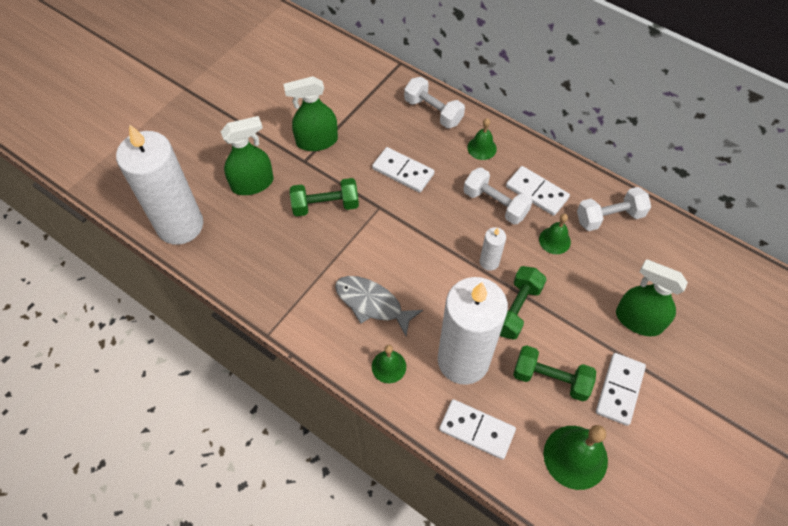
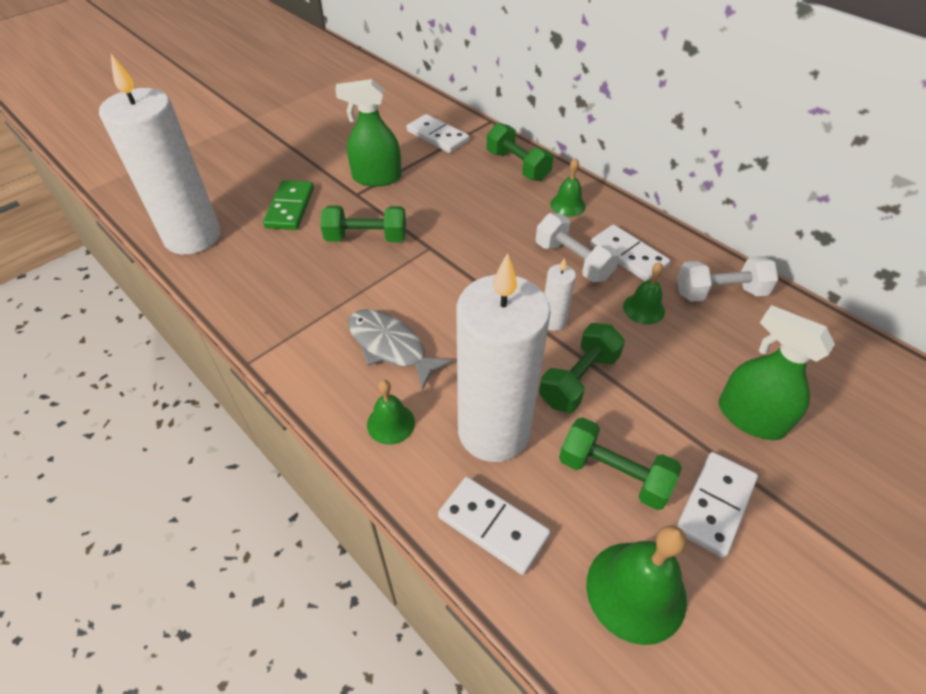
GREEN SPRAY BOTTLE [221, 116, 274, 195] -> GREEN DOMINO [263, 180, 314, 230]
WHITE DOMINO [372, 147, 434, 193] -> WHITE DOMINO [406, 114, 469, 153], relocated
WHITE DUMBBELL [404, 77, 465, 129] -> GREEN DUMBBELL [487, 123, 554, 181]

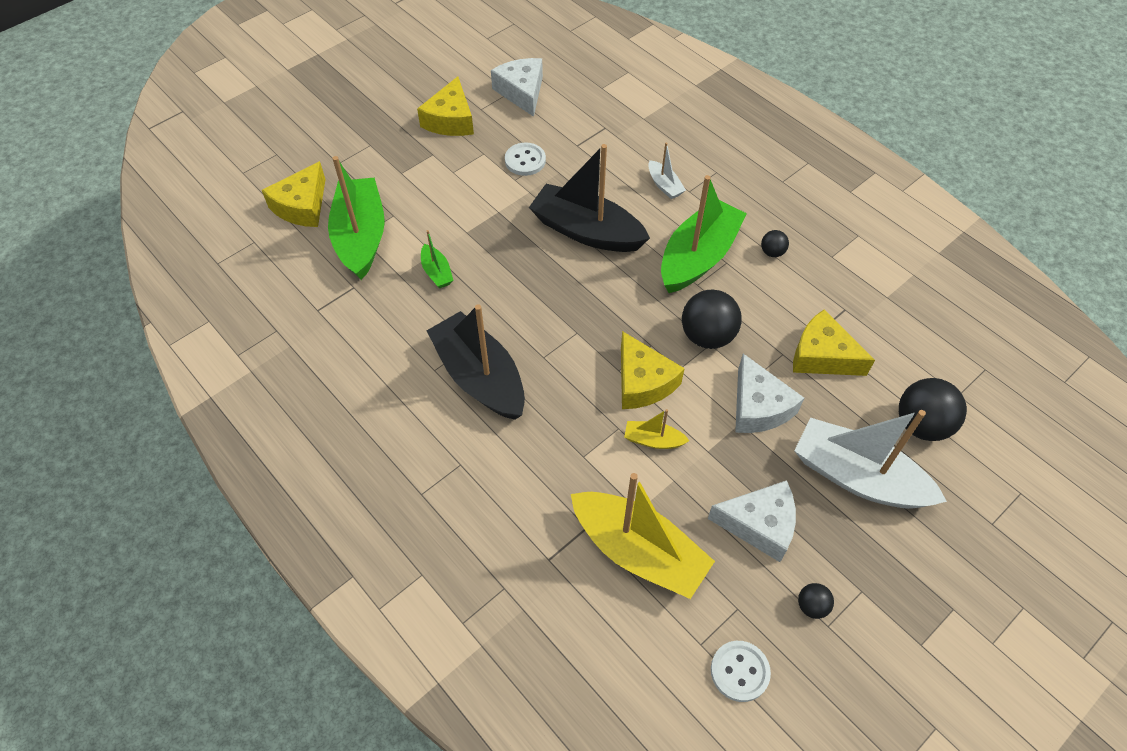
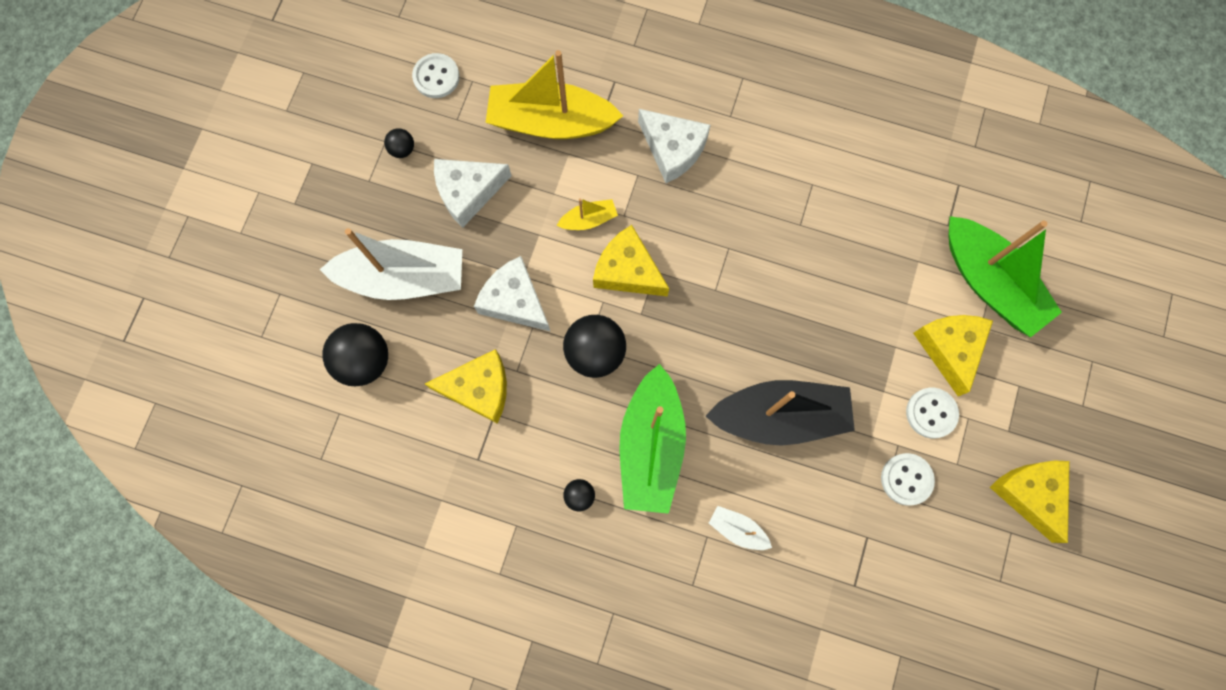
YELLOW CHEESE [262, 161, 326, 227] -> YELLOW CHEESE [913, 315, 993, 396], relocated
GREEN BOAT [421, 230, 454, 288] -> none
BLACK BOAT [427, 304, 525, 420] -> none
WHITE CHEESE [491, 58, 543, 117] -> WHITE CHEESE [638, 109, 711, 183], relocated
none -> WHITE BUTTON [906, 388, 959, 438]

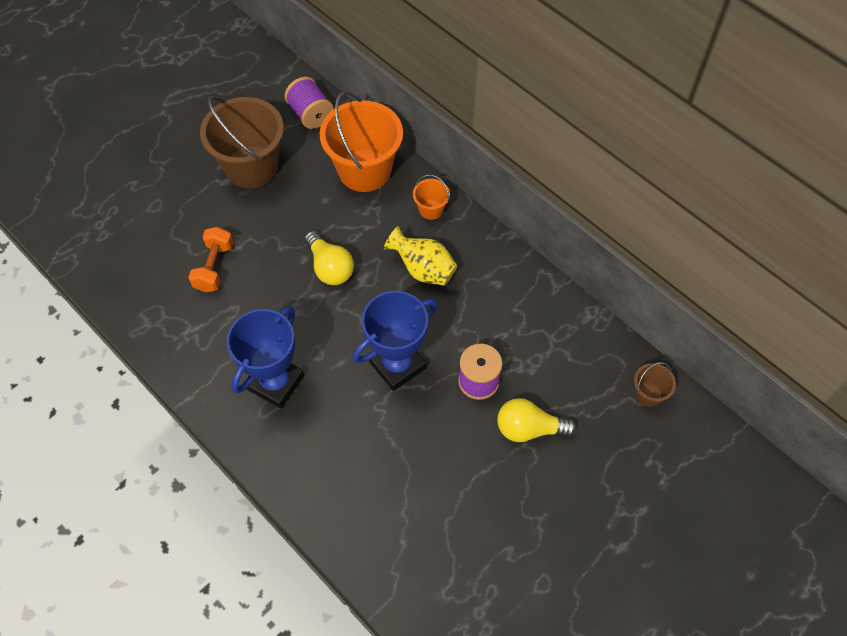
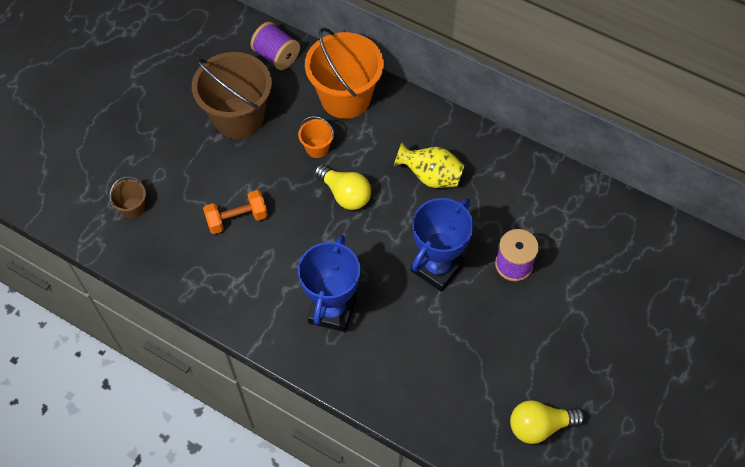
ORANGE DUMBBELL [188, 227, 233, 292] -> ORANGE DUMBBELL [203, 190, 268, 234], 75 degrees clockwise
ORANGE BUCKET [413, 175, 450, 220] -> ORANGE BUCKET [298, 116, 334, 158], relocated
YELLOW LIGHT BULB [497, 398, 576, 442] -> YELLOW LIGHT BULB [510, 400, 585, 444], relocated
BROWN BUCKET [634, 362, 676, 407] -> BROWN BUCKET [109, 176, 146, 219], relocated

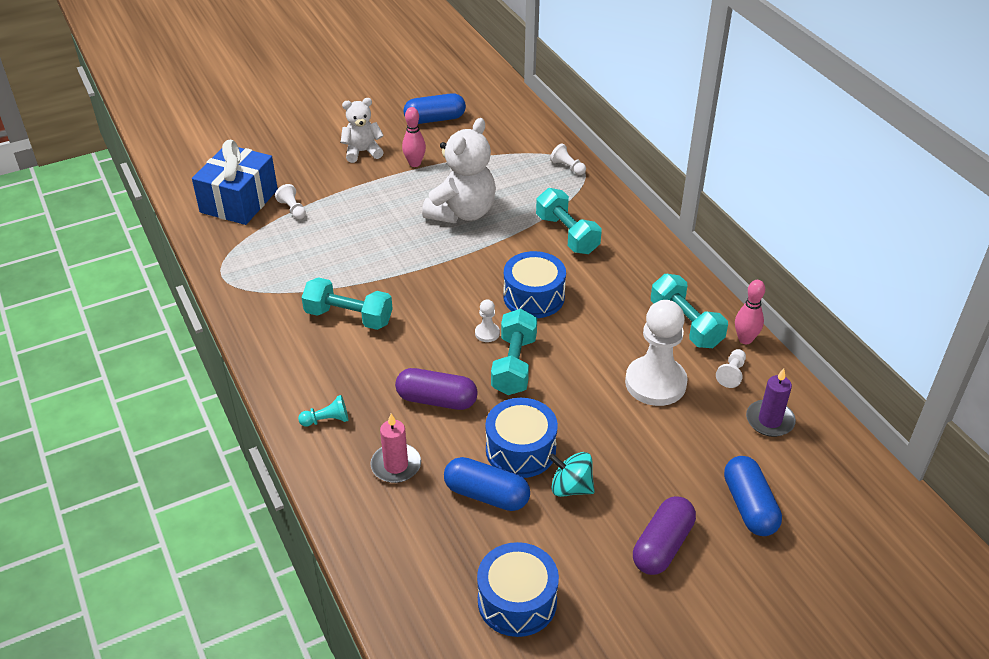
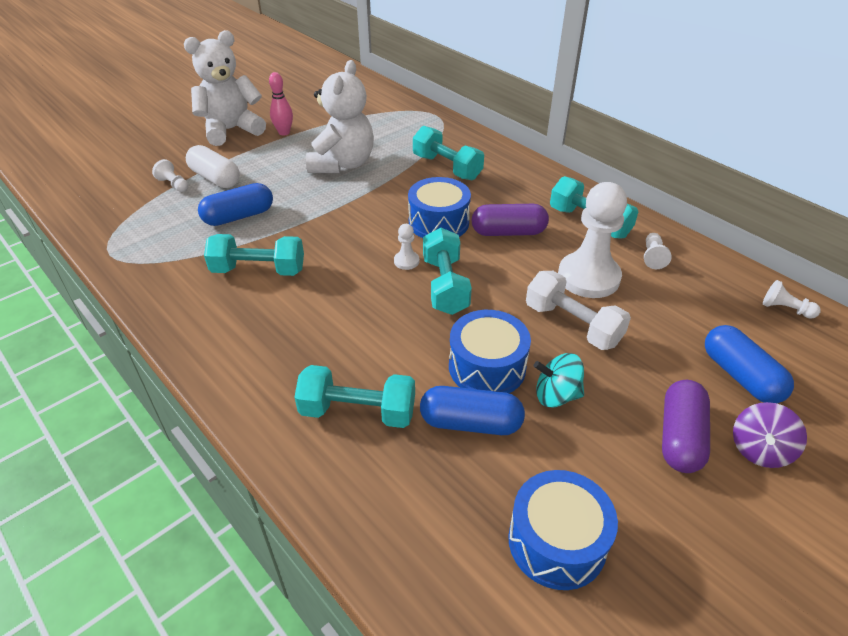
BLUE GIFT [192, 140, 278, 225] -> none
TURQUOISE PAWN [298, 395, 348, 427] -> none
WHITE TEDDY BEAR [341, 98, 384, 163] -> WHITE TEDDY BEAR [184, 30, 266, 146], x1.67
PINK CANDLE [370, 414, 421, 483] -> TURQUOISE DUMBBELL [294, 365, 415, 428]
PURPLE CAPSULE [395, 368, 478, 410] -> PURPLE CAPSULE [472, 204, 549, 236], relocated
BLUE CAPSULE [404, 93, 466, 124] -> BLUE CAPSULE [198, 183, 273, 226], relocated
WHITE PAWN [550, 144, 586, 175] -> WHITE PAWN [763, 280, 821, 319], relocated
PINK BOWLING PIN [735, 280, 765, 344] -> none
PURPLE CANDLE [746, 368, 796, 437] -> none
none -> WHITE CAPSULE [186, 145, 240, 188]
none -> WHITE DUMBBELL [526, 271, 631, 350]
none -> PURPLE SPINNING TOP [733, 402, 807, 468]

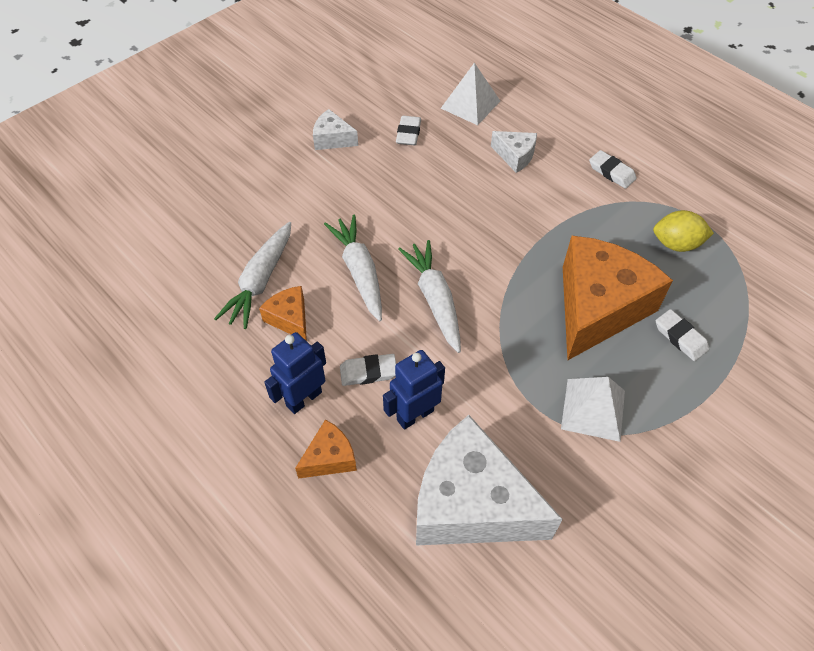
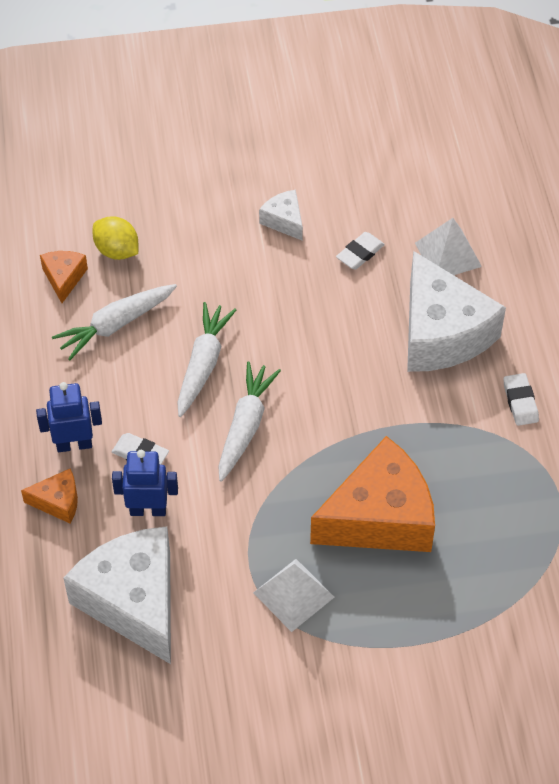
ORANGE CHEESE [259, 286, 307, 341] -> ORANGE CHEESE [40, 251, 88, 303], relocated
WHITE CHEESE [491, 131, 537, 173] -> WHITE CHEESE [407, 251, 506, 372], x2.22
YELLOW LEMON [653, 210, 714, 252] -> YELLOW LEMON [92, 216, 138, 260], relocated
WHITE ERASER [656, 309, 709, 361] -> none

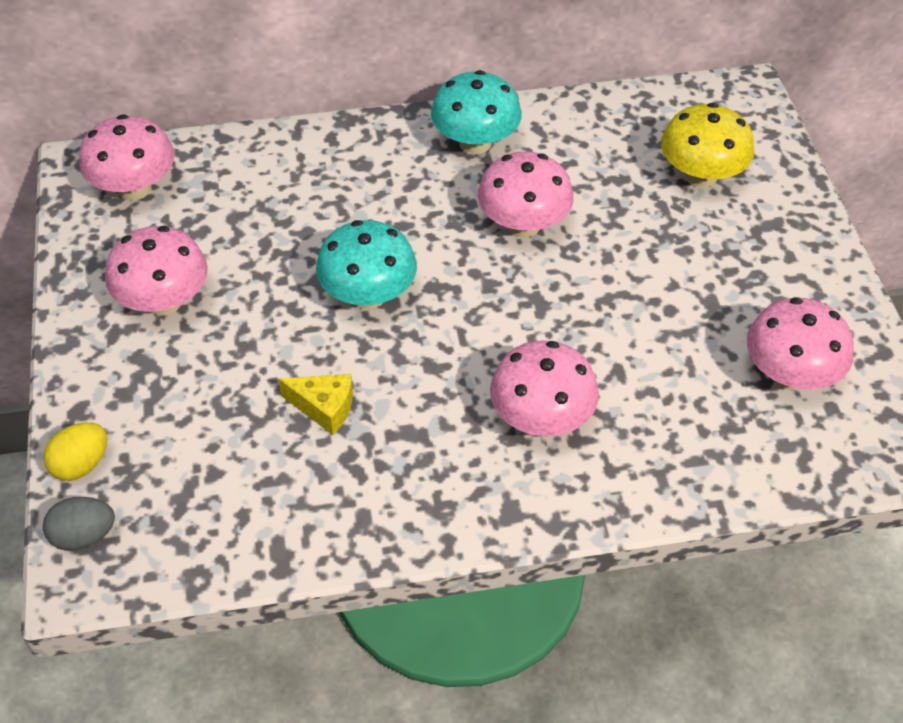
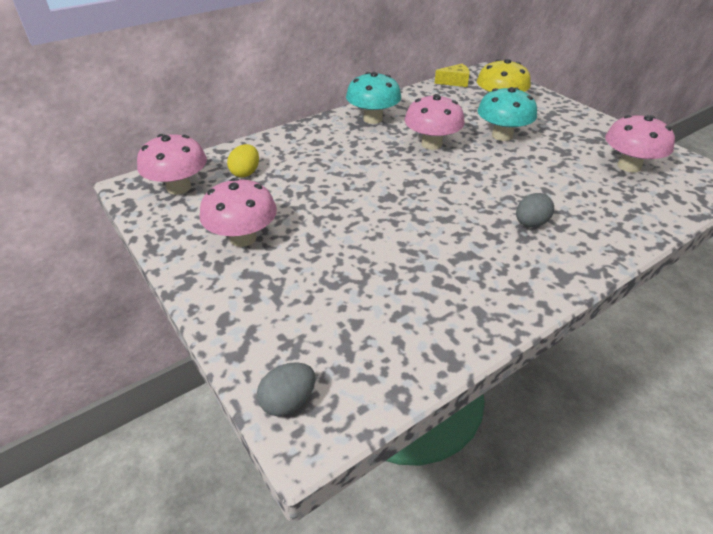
YELLOW EGG [44, 422, 107, 481] -> YELLOW EGG [227, 144, 259, 178], relocated
YELLOW CHEESE [279, 374, 353, 435] -> YELLOW CHEESE [434, 64, 470, 87], relocated
TURQUOISE MUSHROOM [316, 220, 417, 309] -> TURQUOISE MUSHROOM [478, 87, 537, 141], relocated
PINK MUSHROOM [490, 340, 599, 436] -> GREY EGG [516, 193, 554, 227]

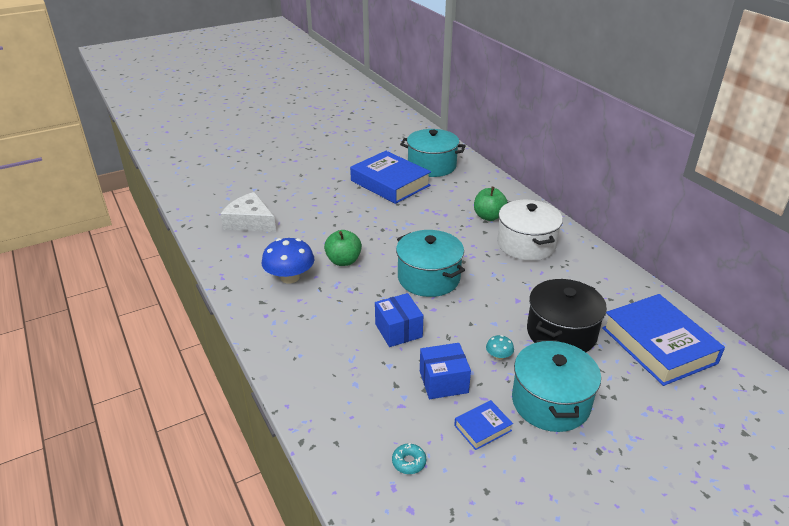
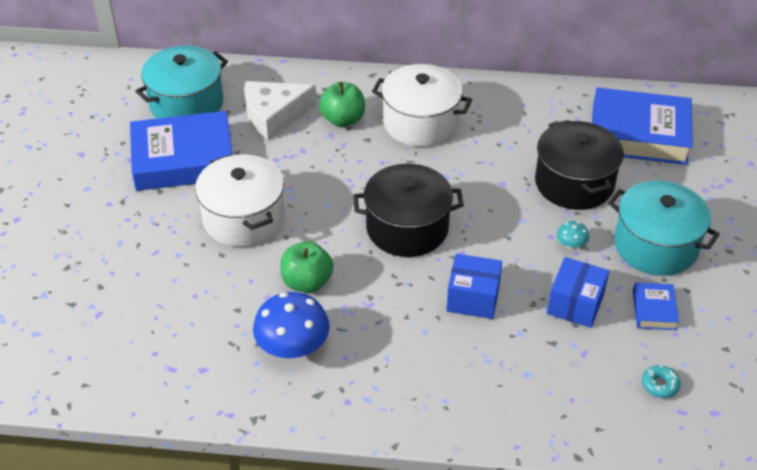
WHITE CHEESE [221, 192, 276, 232] -> WHITE CHEESE [244, 81, 317, 140], relocated
TURQUOISE POT [396, 230, 465, 297] -> BLACK POT [353, 164, 464, 257]
none -> WHITE POT [195, 154, 285, 247]

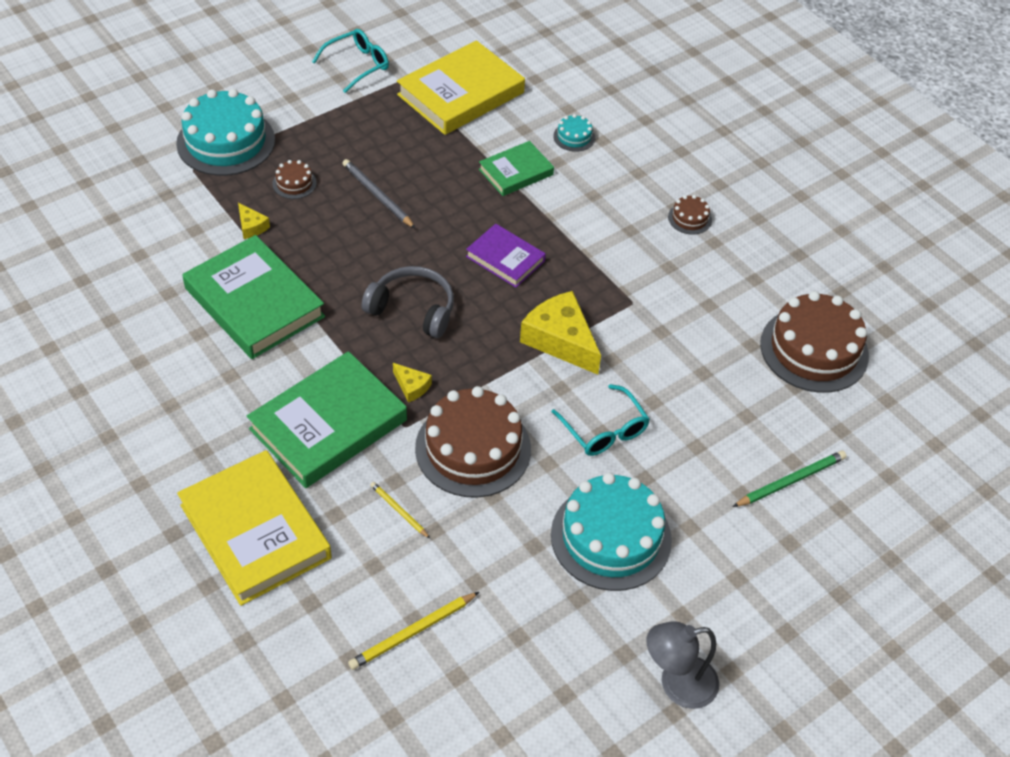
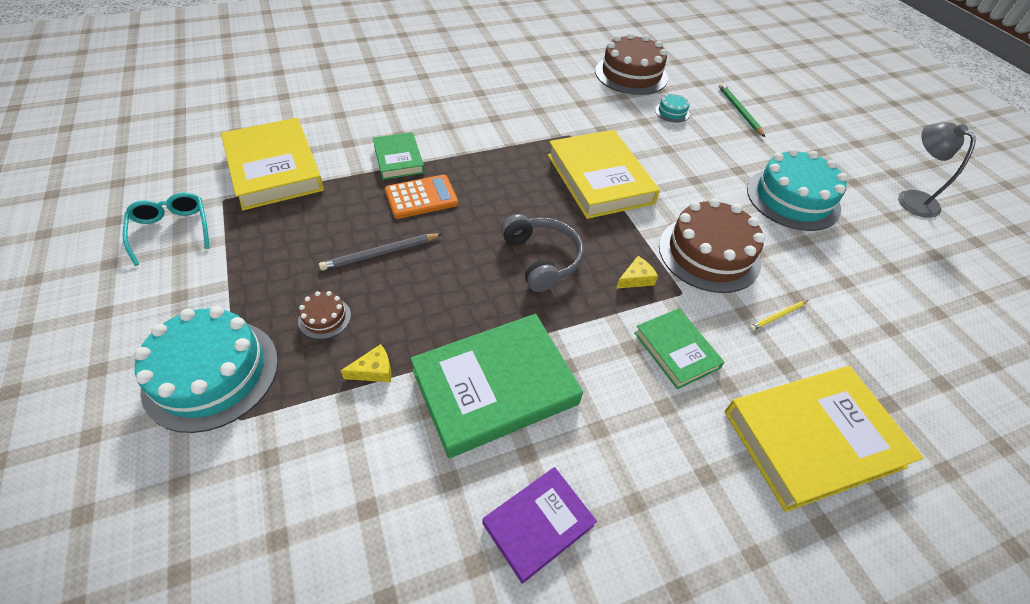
GREEN BOOK [247, 351, 407, 488] -> GREEN BOOK [634, 308, 725, 389], x0.56
YELLOW PENCIL [348, 592, 479, 670] -> none
GREY HEADPHONES [362, 266, 454, 338] -> GREY HEADPHONES [501, 214, 584, 292], 120 degrees clockwise
PURPLE BOOK [466, 224, 546, 288] -> PURPLE BOOK [483, 467, 597, 584], relocated
YELLOW CHEESE [520, 291, 601, 375] -> YELLOW BOOK [548, 130, 660, 219]
TURQUOISE GLASSES [551, 384, 650, 456] -> none
TURQUOISE CAKE [553, 114, 595, 152] -> TURQUOISE CAKE [655, 93, 690, 122], relocated
GREY LAMP [647, 621, 719, 709] -> GREY LAMP [898, 122, 976, 218], 150 degrees clockwise
BROWN CAKE [668, 195, 712, 235] -> none
none -> ORANGE CALCULATOR [385, 175, 458, 219]

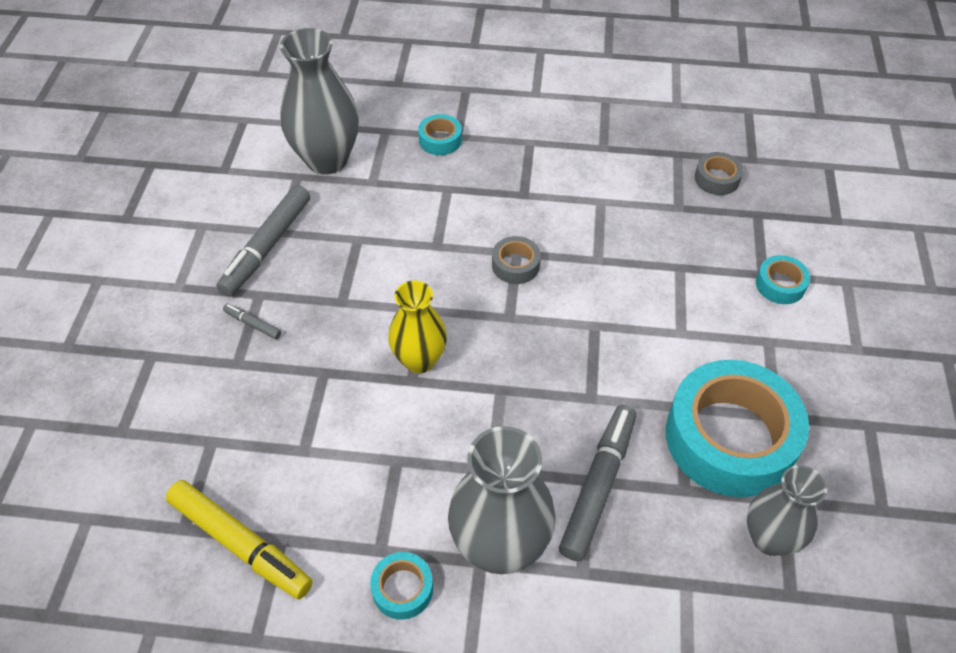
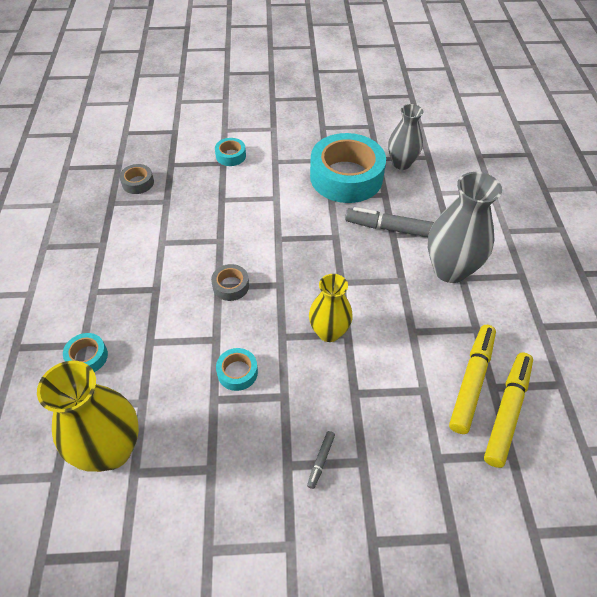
GREY MARKER [216, 185, 310, 297] -> none
GREY VASE [280, 28, 359, 174] -> YELLOW VASE [37, 361, 139, 472]
TURQUOISE TAPE [370, 552, 433, 620] -> TURQUOISE TAPE [216, 348, 258, 391], relocated
none -> YELLOW MARKER [449, 325, 496, 434]

